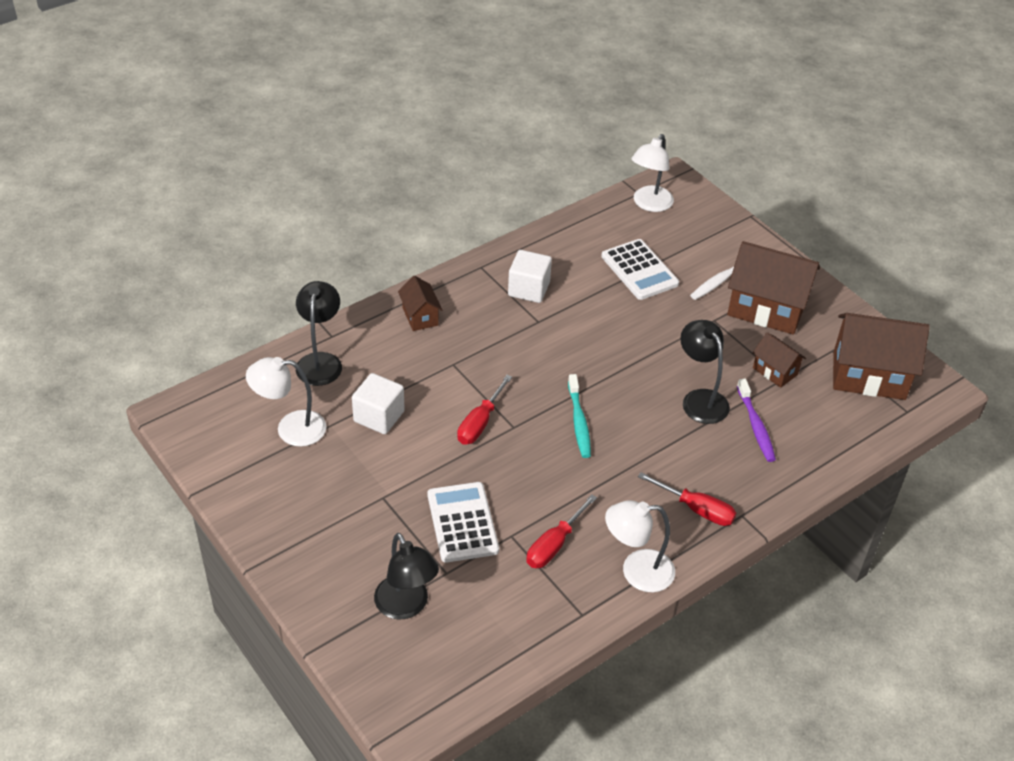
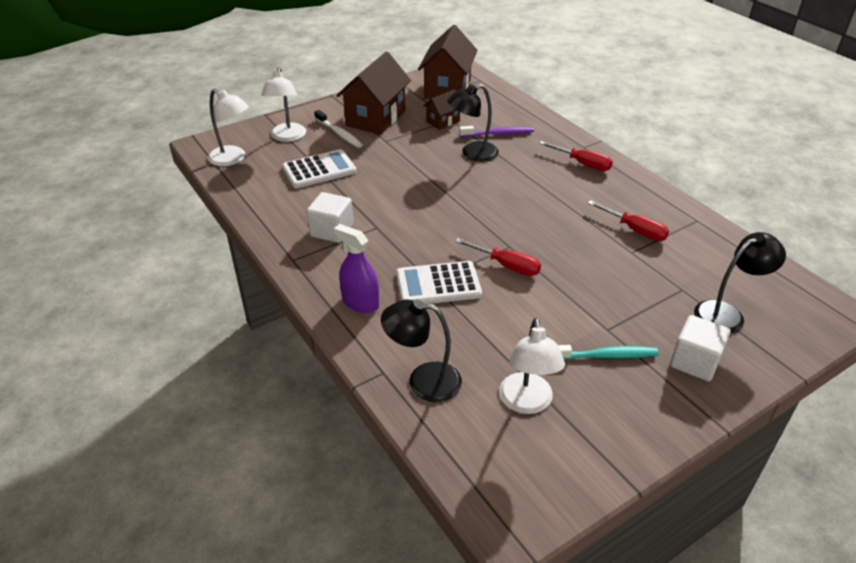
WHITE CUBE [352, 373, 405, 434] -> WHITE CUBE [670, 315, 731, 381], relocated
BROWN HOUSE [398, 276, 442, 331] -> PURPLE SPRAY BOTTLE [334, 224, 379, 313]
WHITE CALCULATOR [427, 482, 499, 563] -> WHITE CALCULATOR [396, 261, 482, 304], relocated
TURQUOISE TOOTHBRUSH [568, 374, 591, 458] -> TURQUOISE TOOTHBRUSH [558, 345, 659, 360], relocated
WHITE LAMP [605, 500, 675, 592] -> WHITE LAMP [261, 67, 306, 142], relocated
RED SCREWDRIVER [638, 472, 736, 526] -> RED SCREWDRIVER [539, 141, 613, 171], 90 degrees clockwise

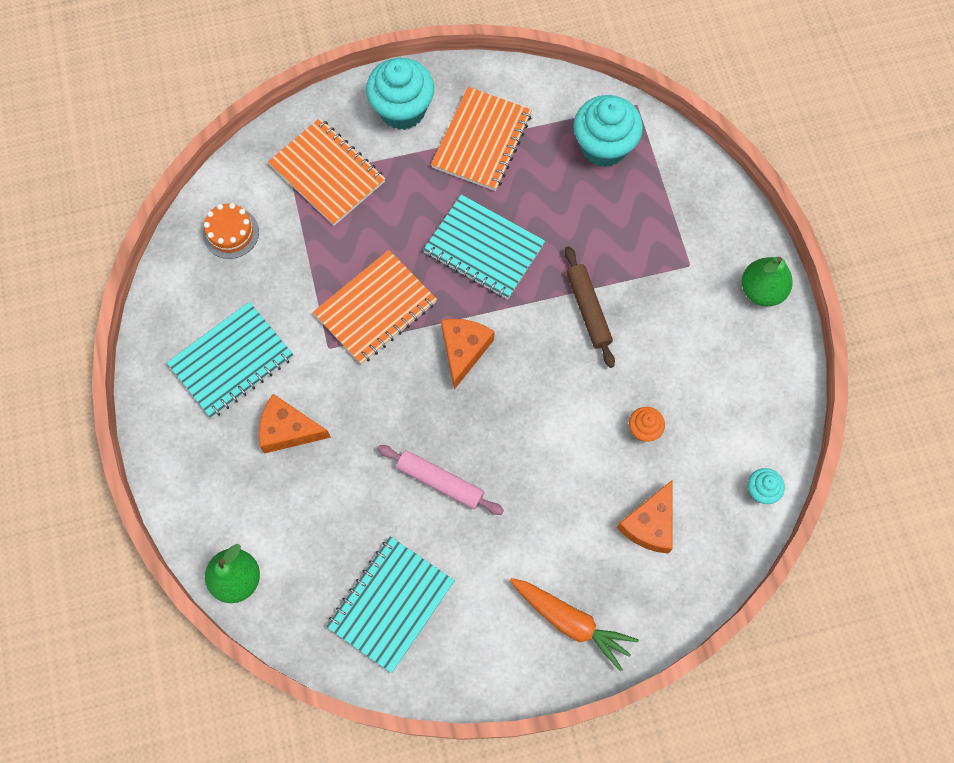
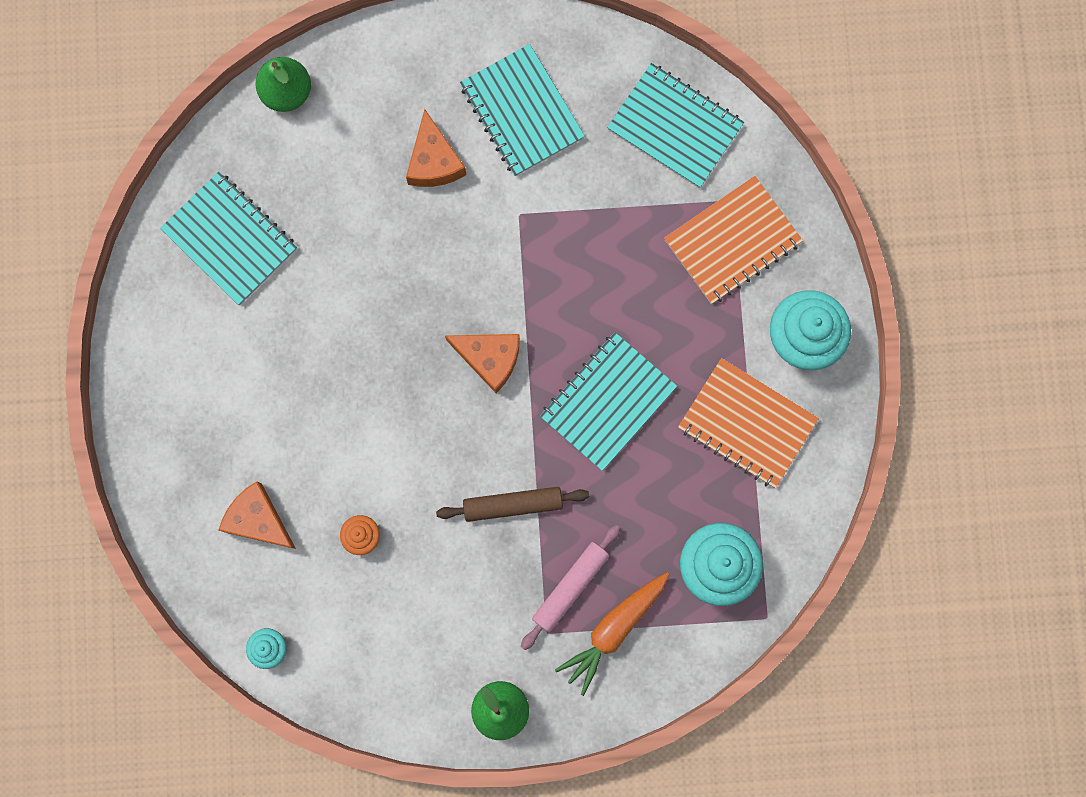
ORANGE CAKE [203, 203, 259, 259] -> TURQUOISE NOTEBOOK [607, 63, 744, 188]
ORANGE CHEESE [259, 394, 331, 454] -> ORANGE CHEESE [406, 109, 466, 187], 150 degrees clockwise
ORANGE NOTEBOOK [313, 250, 437, 365] -> none
PINK ROLLING PIN [378, 445, 504, 515] -> PINK ROLLING PIN [521, 525, 621, 650], relocated
ORANGE CARROT [510, 578, 639, 672] -> ORANGE CARROT [555, 572, 669, 696], relocated

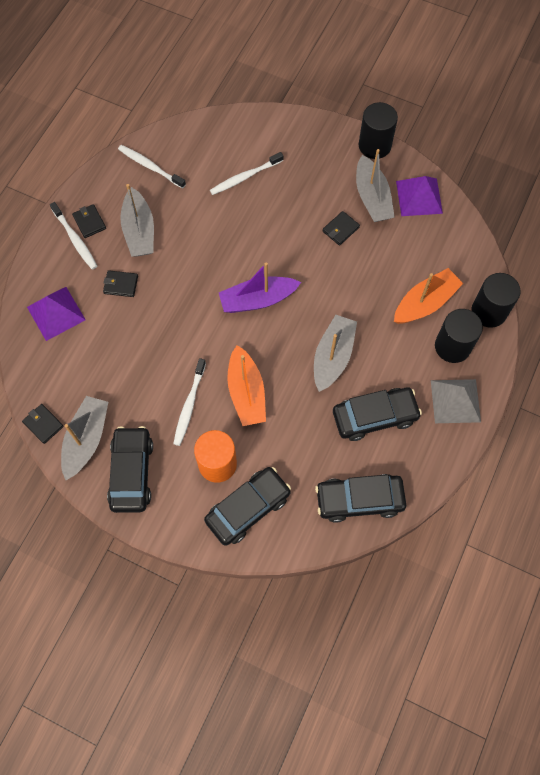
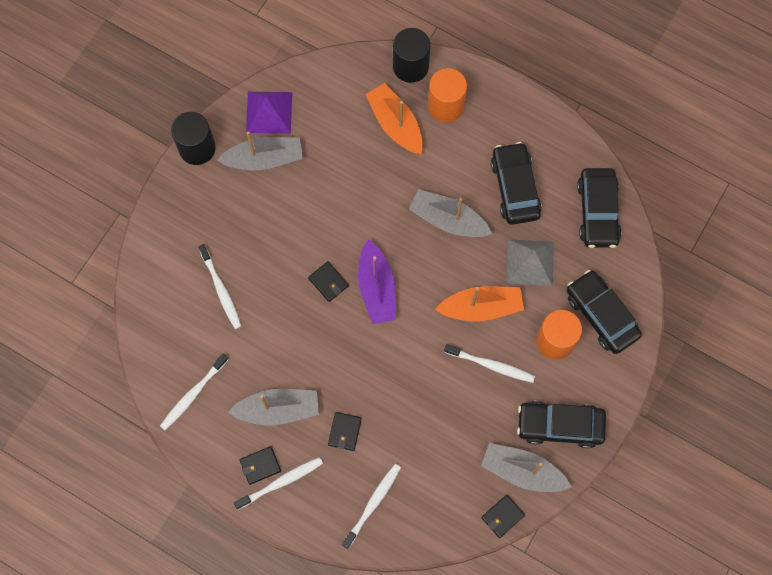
PURPLE PYRAMID [27, 287, 86, 341] -> WHITE TOOTHBRUSH [342, 463, 401, 549]
BLACK WALLET [323, 211, 360, 245] -> BLACK WALLET [308, 261, 349, 302], relocated
GREY PYRAMID [431, 379, 481, 423] -> GREY PYRAMID [506, 239, 554, 286], relocated
BLACK CYLINDER [435, 309, 483, 363] -> ORANGE CYLINDER [428, 68, 467, 122]

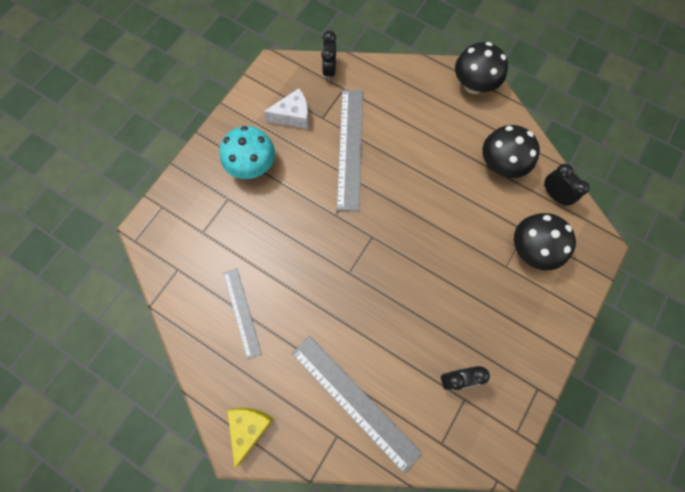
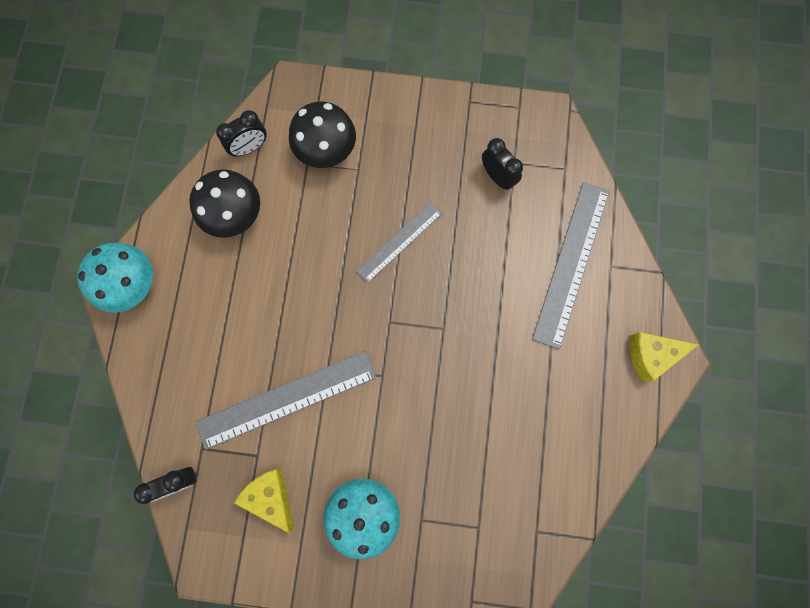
GREY RULER [223, 268, 262, 359] -> GREY RULER [356, 202, 442, 283], relocated
WHITE CHEESE [264, 88, 309, 129] -> YELLOW CHEESE [234, 467, 294, 533]
BLACK MUSHROOM [455, 42, 508, 94] -> TURQUOISE MUSHROOM [77, 243, 153, 313]
BLACK CLOCK [544, 164, 590, 206] -> BLACK CLOCK [216, 110, 267, 157], 150 degrees counterclockwise

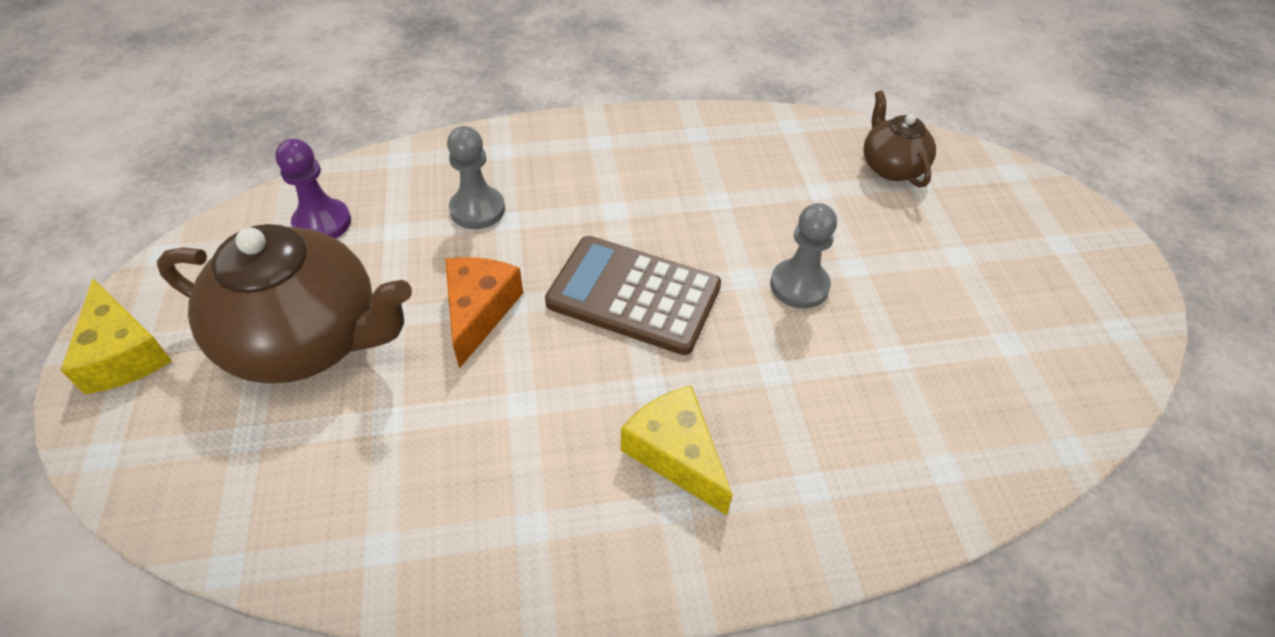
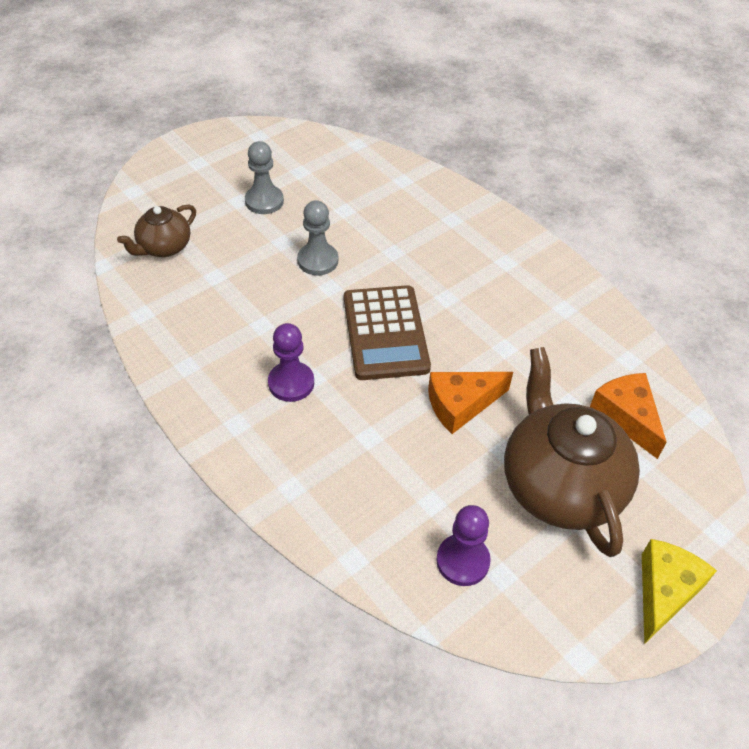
GREY PAWN [447, 126, 505, 229] -> GREY PAWN [245, 141, 284, 214], relocated
YELLOW CHEESE [621, 385, 733, 515] -> none
none -> PURPLE PAWN [268, 323, 314, 402]
none -> ORANGE CHEESE [590, 373, 667, 459]

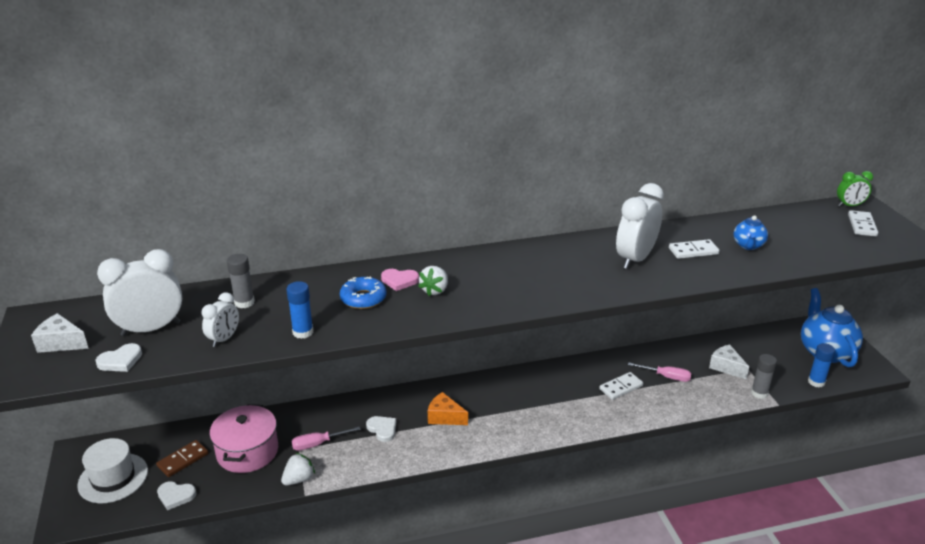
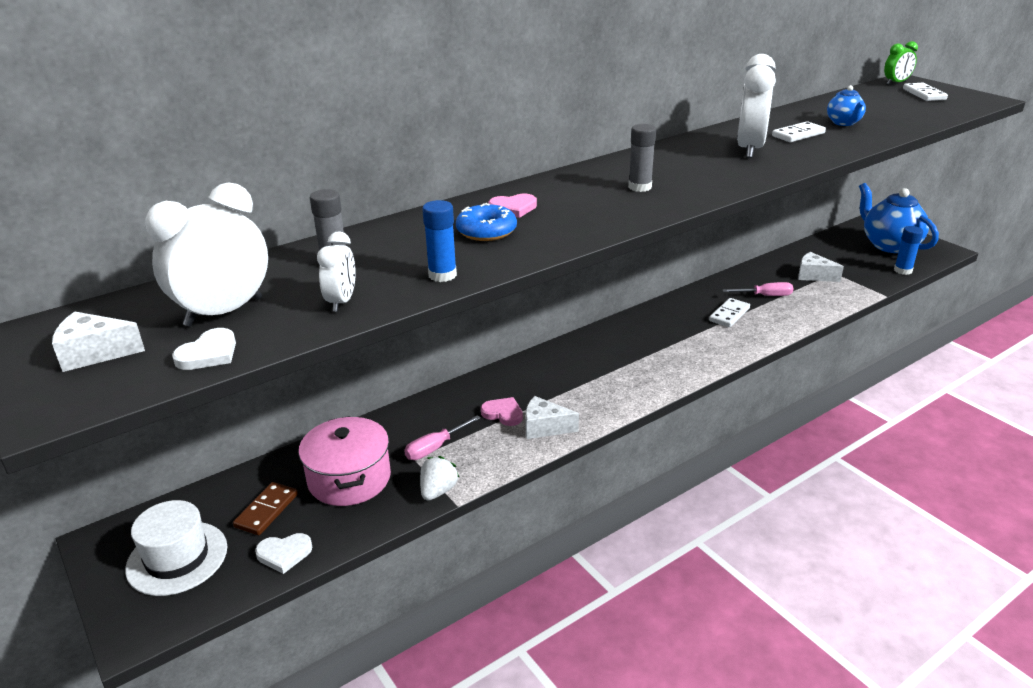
WHITE HEART [366, 416, 396, 442] -> PINK HEART [481, 397, 523, 426]
WHITE STRAWBERRY [418, 266, 448, 296] -> none
ORANGE CHEESE [428, 392, 468, 425] -> none
GREY GLUE STICK [751, 354, 777, 399] -> GREY GLUE STICK [628, 124, 656, 192], relocated
none -> WHITE CHEESE [525, 396, 579, 439]

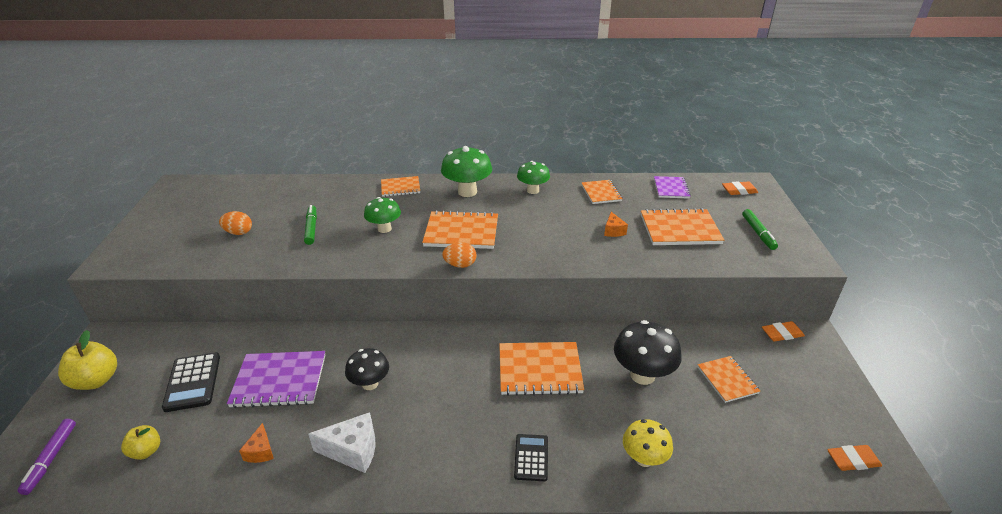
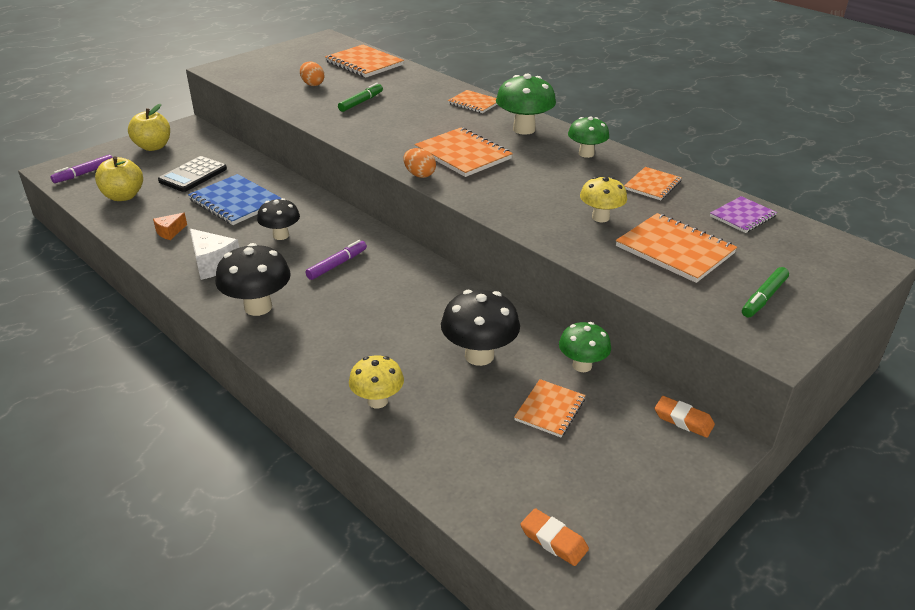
YELLOW APPLE [121, 425, 160, 460] -> YELLOW APPLE [95, 156, 143, 201], x1.63
PURPLE NOTEBOOK [227, 351, 326, 408] -> BLUE NOTEBOOK [188, 174, 281, 225]
GREEN MUSHROOM [364, 197, 401, 233] -> GREEN MUSHROOM [559, 322, 611, 372], relocated
ORANGE NOTEBOOK [499, 342, 584, 396] -> ORANGE NOTEBOOK [325, 45, 404, 78], relocated
BLACK CALCULATOR [514, 434, 548, 481] -> none
ORANGE CHEESE [604, 212, 628, 237] -> YELLOW MUSHROOM [580, 177, 627, 222]
ORANGE ERASER [722, 181, 758, 195] -> none
none -> BLACK MUSHROOM [215, 243, 291, 316]
none -> PURPLE MARKER [306, 240, 367, 280]

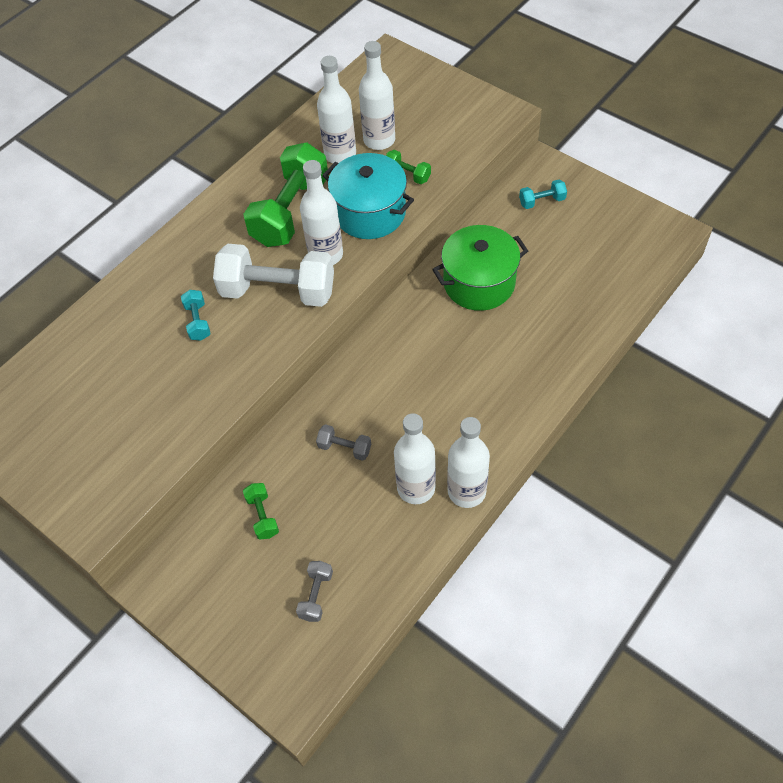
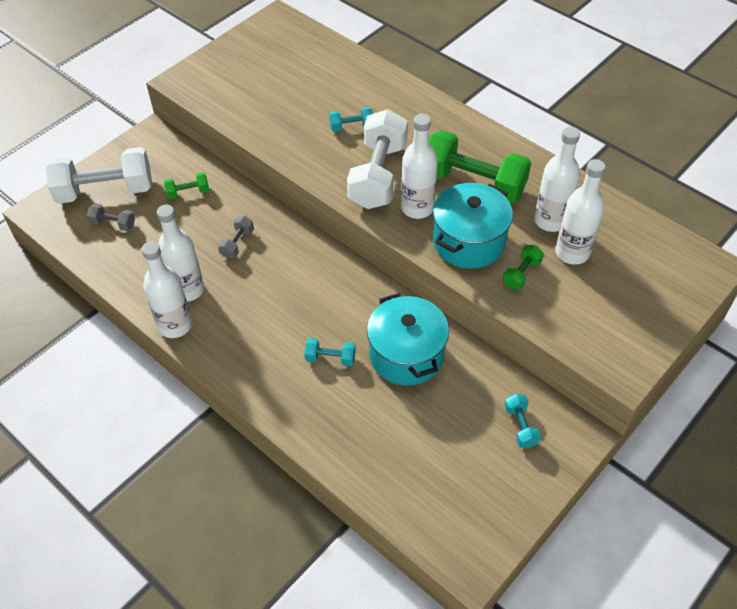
GREEN POT [432, 225, 528, 311] -> TURQUOISE POT [367, 293, 449, 386]
none -> WHITE DUMBBELL [45, 147, 152, 204]
none -> TURQUOISE DUMBBELL [304, 338, 356, 366]

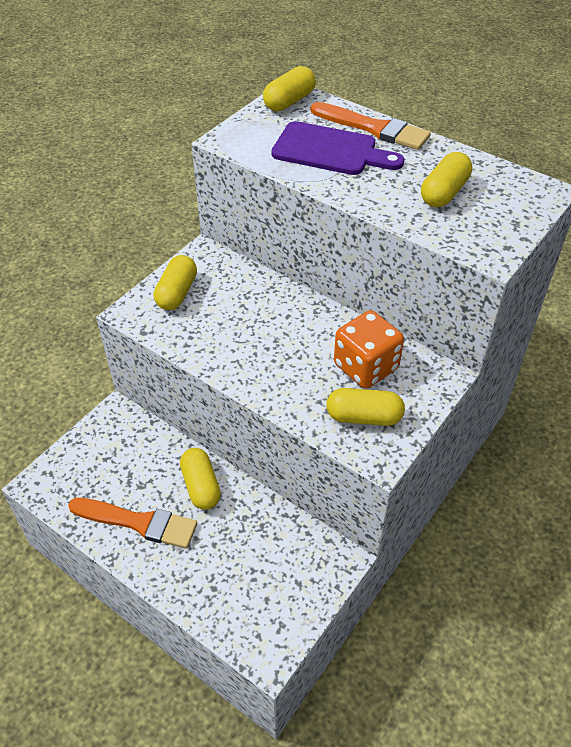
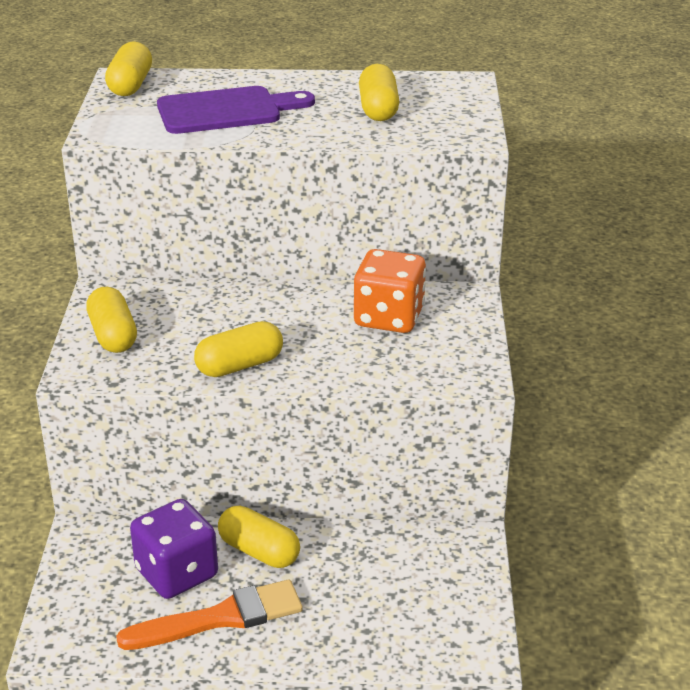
ORANGE BRUSH [311, 102, 431, 150] -> none
YELLOW CAPSULE [326, 388, 405, 426] -> YELLOW CAPSULE [194, 321, 283, 377], relocated
none -> PURPLE DICE [130, 499, 218, 599]

